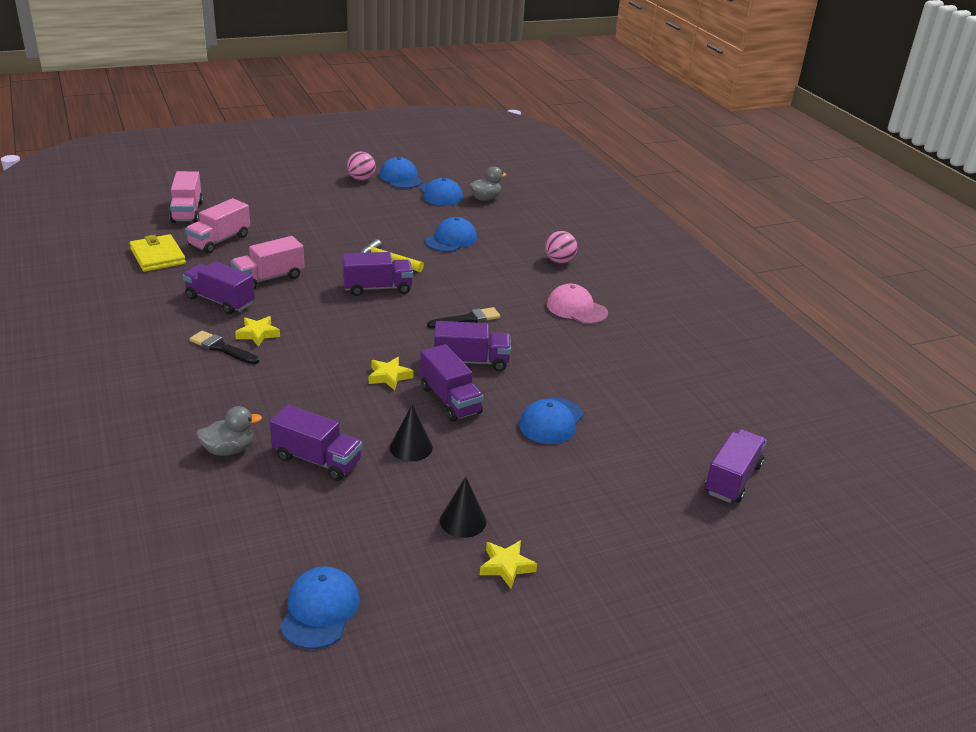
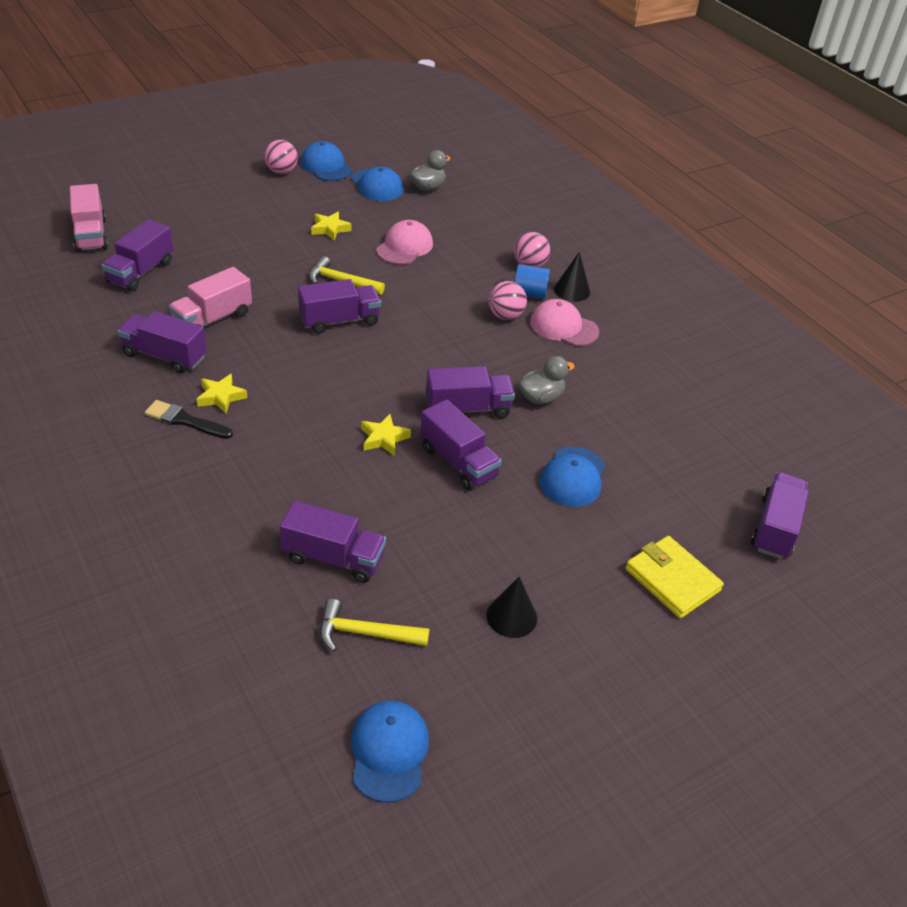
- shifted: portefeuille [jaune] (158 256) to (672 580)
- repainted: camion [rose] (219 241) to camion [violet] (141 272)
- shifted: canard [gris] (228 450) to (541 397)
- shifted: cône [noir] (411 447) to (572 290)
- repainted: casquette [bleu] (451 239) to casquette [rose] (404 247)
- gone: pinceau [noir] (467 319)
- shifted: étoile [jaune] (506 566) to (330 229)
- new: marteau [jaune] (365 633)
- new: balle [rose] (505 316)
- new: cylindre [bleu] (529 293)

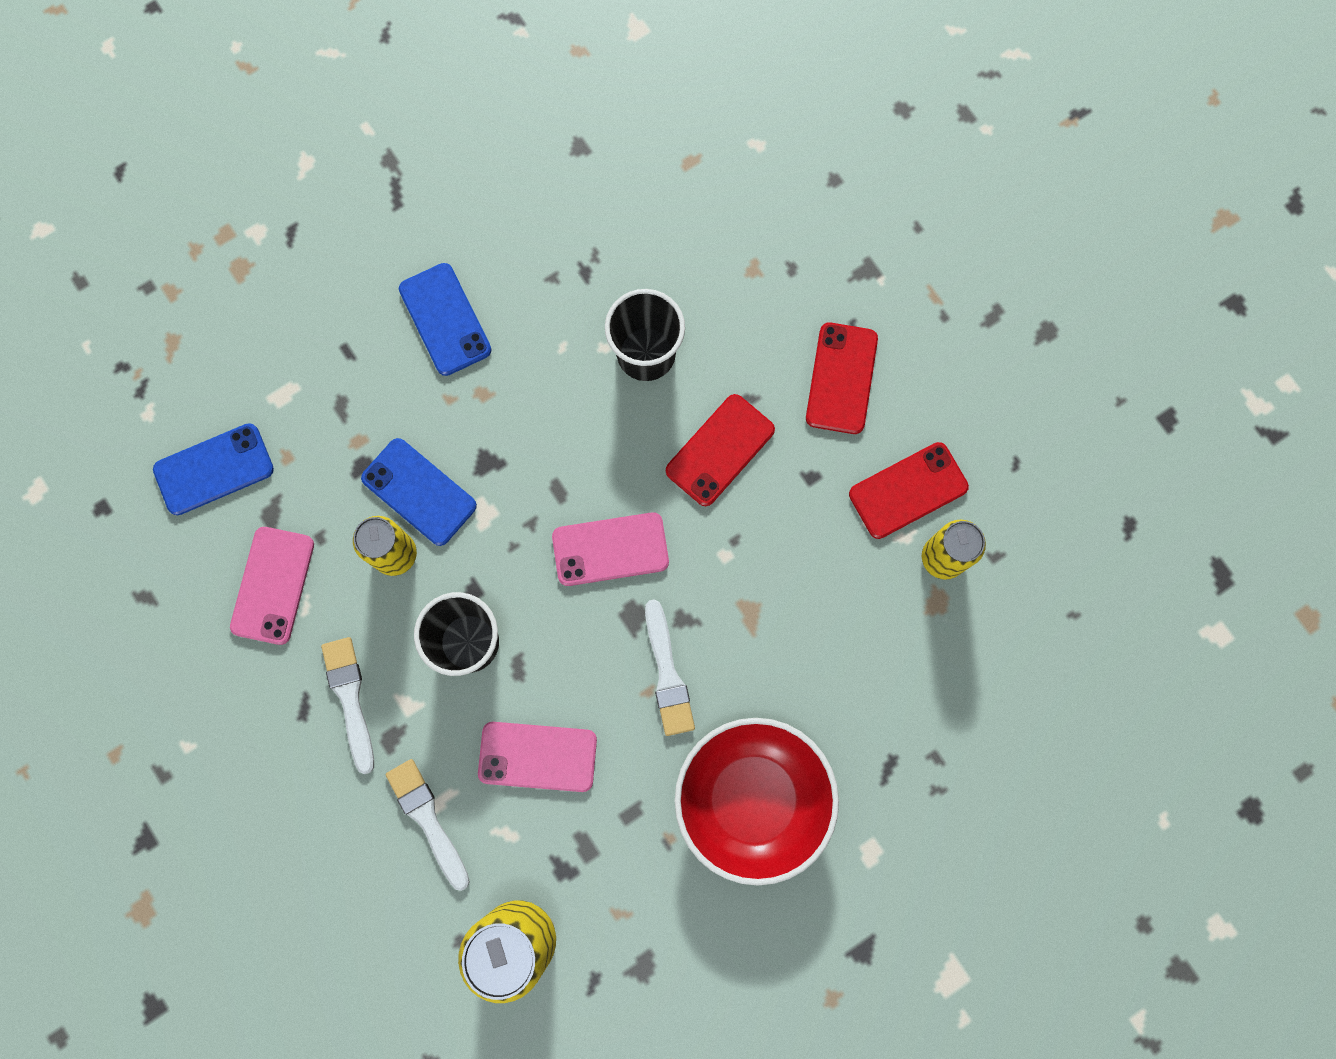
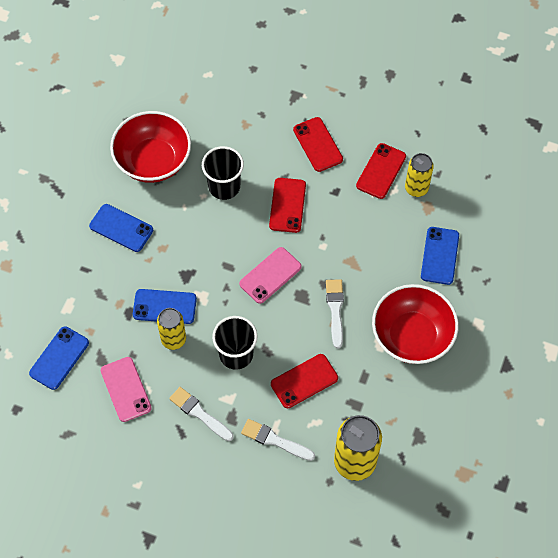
- repainted: téléphone [rose] (537 756) to téléphone [rouge] (304 381)
- rotated: pinceau [blanc] (667 674) = (335 310) 135 degrees counterclockwise
- new: bol [rouge] (153 161)
- new: téléphone [bleu] (440 256)

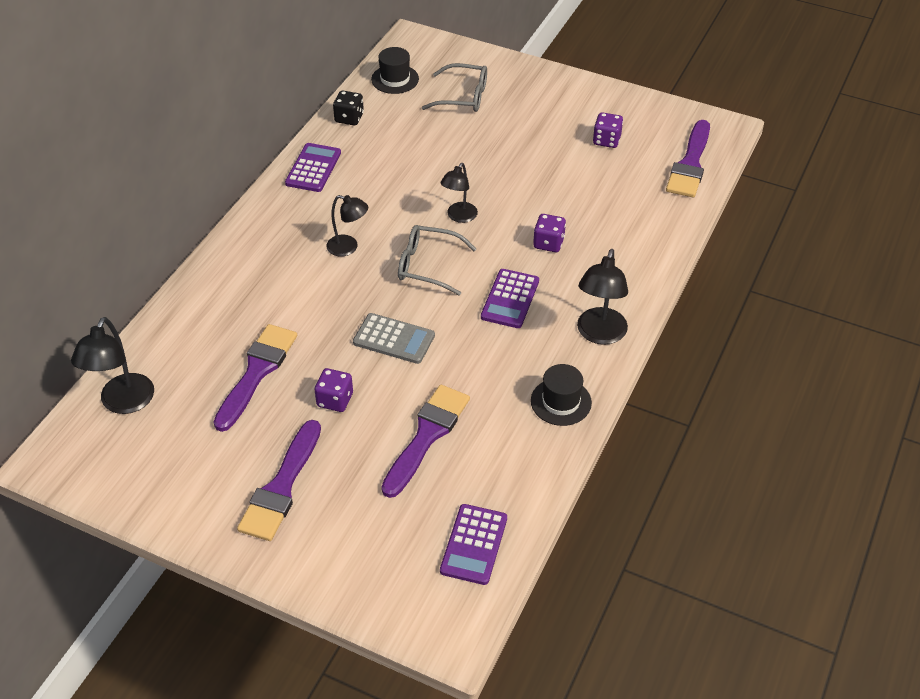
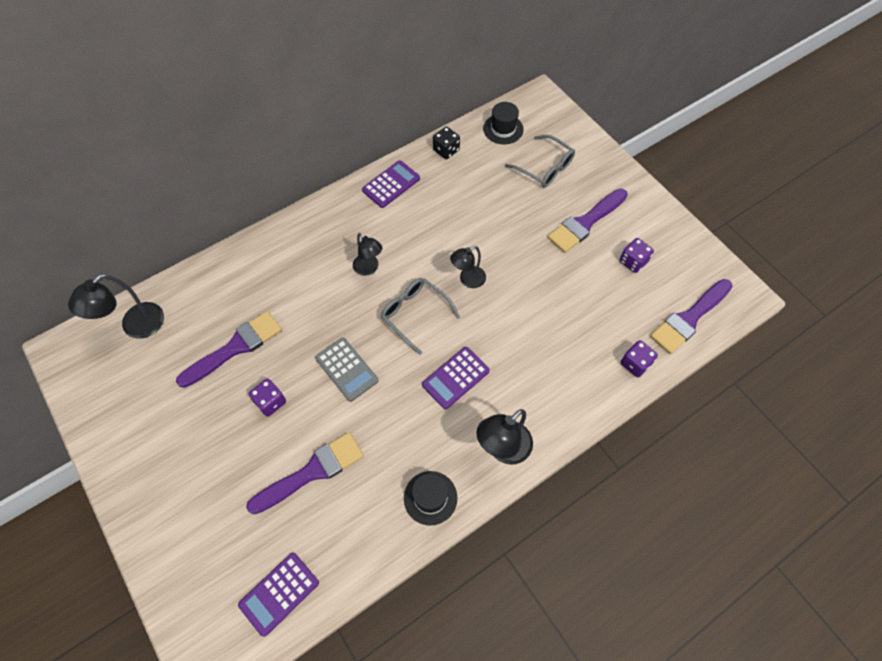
- shifted: pinceau [violet] (281 487) to (585 223)
- shifted: dé [violet] (548 243) to (635 364)

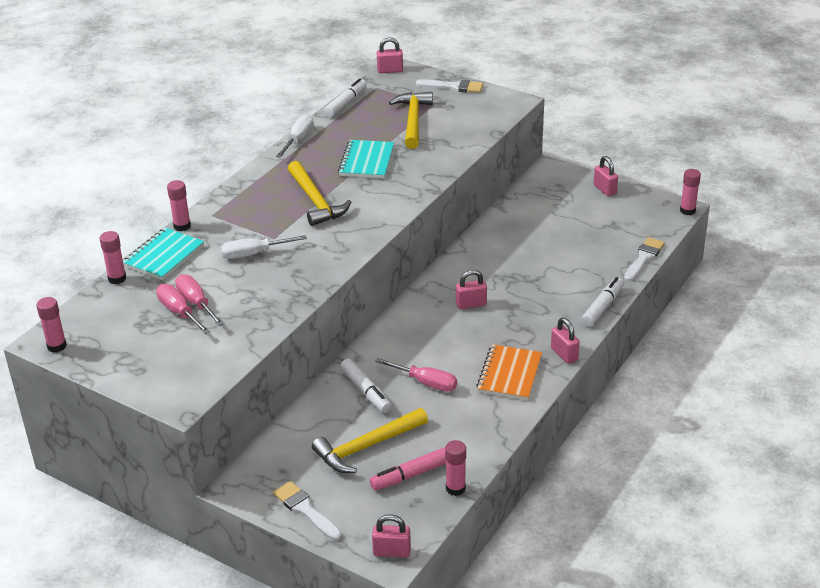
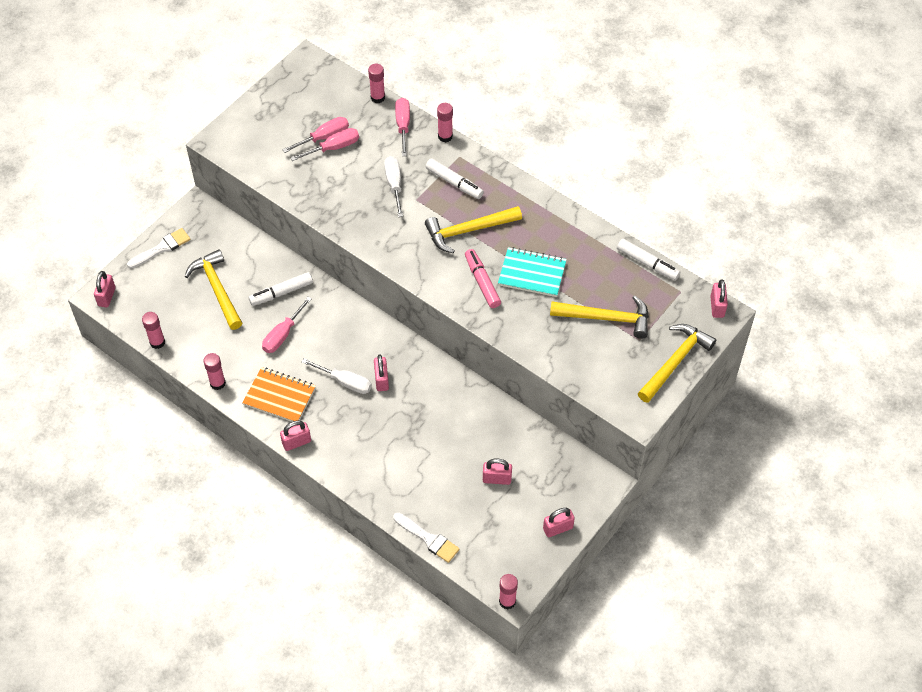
- shifted: bâton de colle [rose] (56 346) to (217 383)
- swapped: carnet [turquoise] (164 256) to tournevis [rose] (403 126)
- shifted: tournevis [blanc] (298 140) to (345 382)
- shifted: feutre [rose] (411 475) to (482 282)
- swapped: pinceau [blanc] (453 87) to marteau [jaune] (675 362)
- shifted: feutre [blanc] (602 307) to (454 183)
- new: cadenas [rose] (497 479)

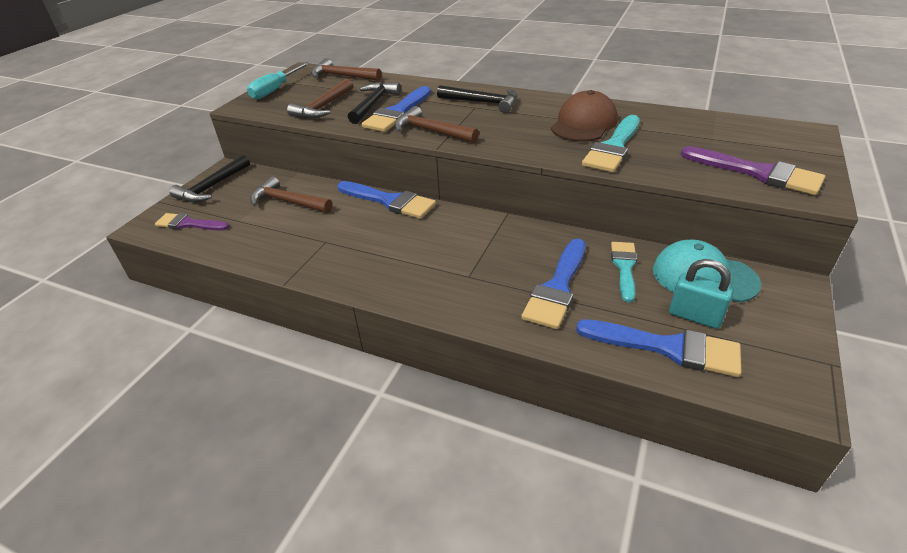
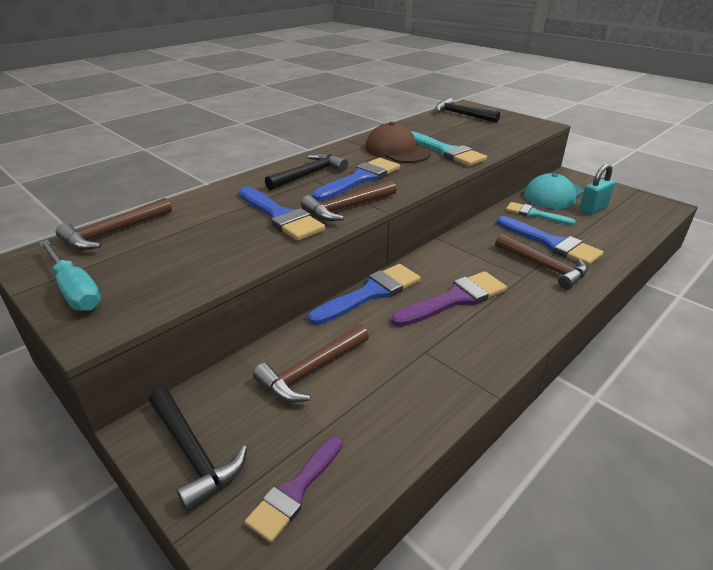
- shifted: marteau [marron] (323 107) to (543 267)
- shifted: marteau [noir] (373 104) to (461 115)
- shifted: pinceau [bleu] (668 348) to (360 179)
- shifted: pinceau [violet] (758 173) to (455 299)

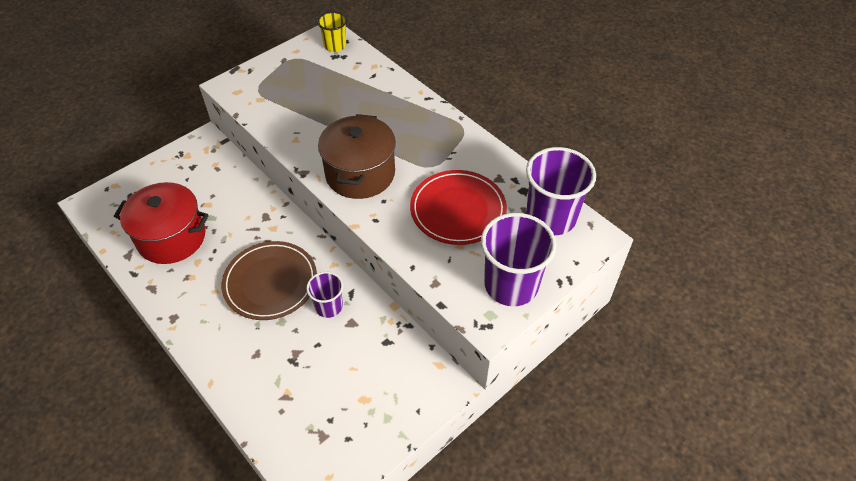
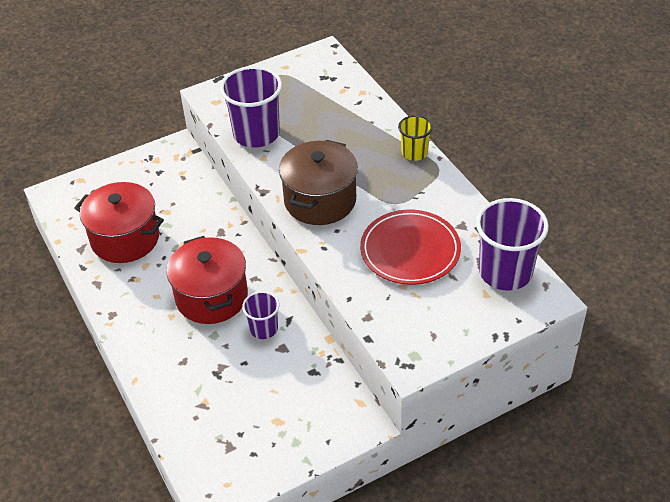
- swapped: assiette [marron] (270 282) to marmite [rouge] (211 297)
- shifted: gobelet [jaune] (335 46) to (414 153)
- shifted: gobelet [violet] (511 285) to (256 134)

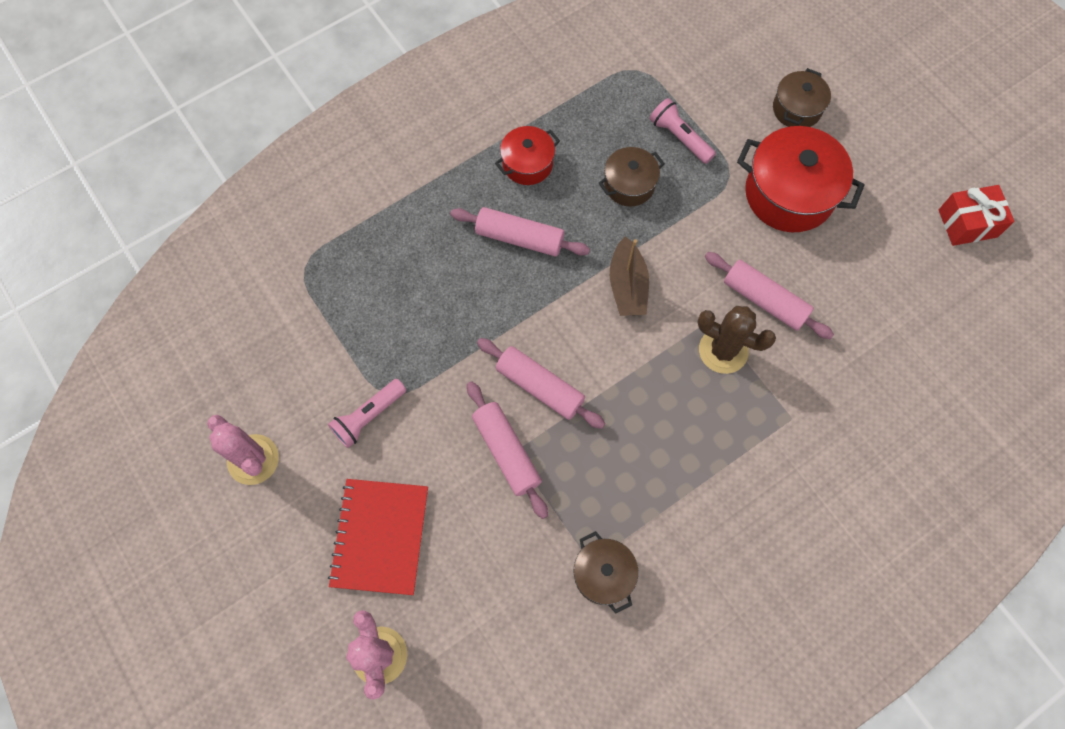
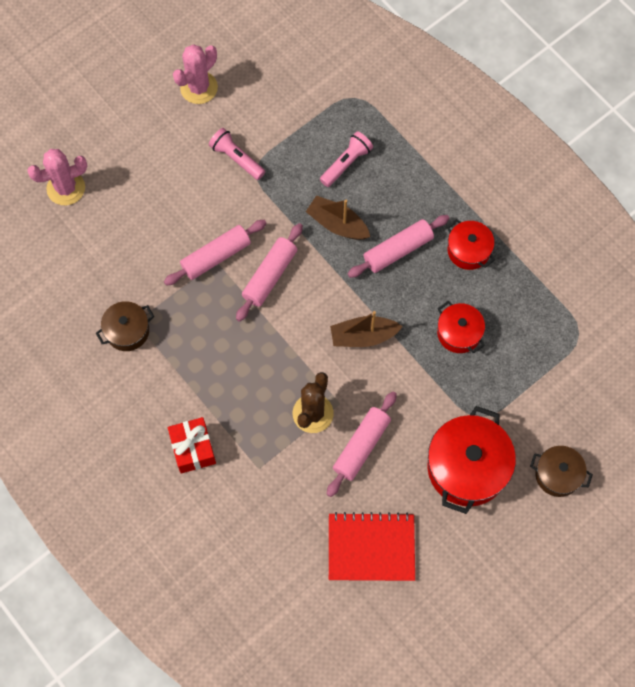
- shifted: carnet [rouge] (380 537) to (371 547)
- rotated: rouleau à pâtisserie [rose] (520 238) = (398 250) 45 degrees clockwise
- repainted: marmite [marron] (629 185) to marmite [rouge] (459 333)
- shifted: lampe de poche [rose] (679 137) to (346 163)
- shifted: cadeau [rouge] (967 223) to (193 449)
- new: bateau [marron] (337 224)

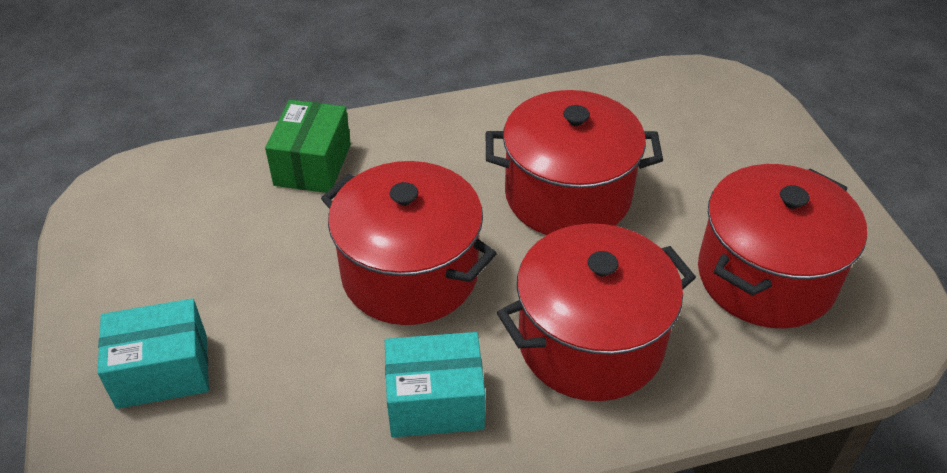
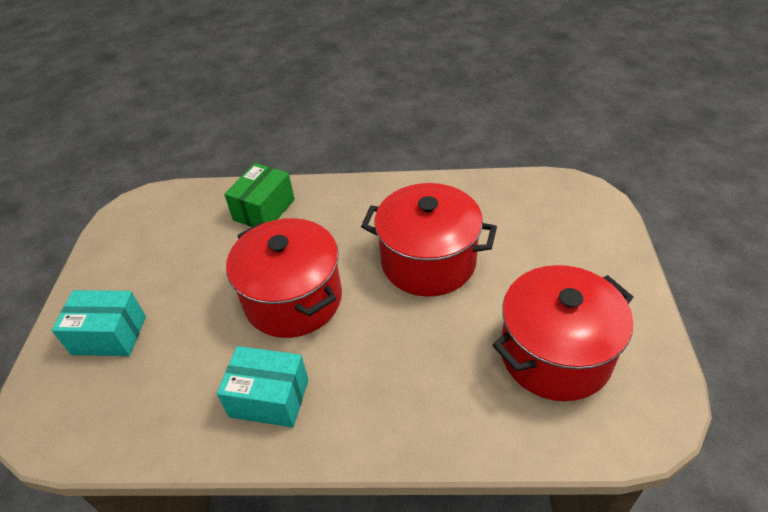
- gone: marmite [rouge] (590 342)

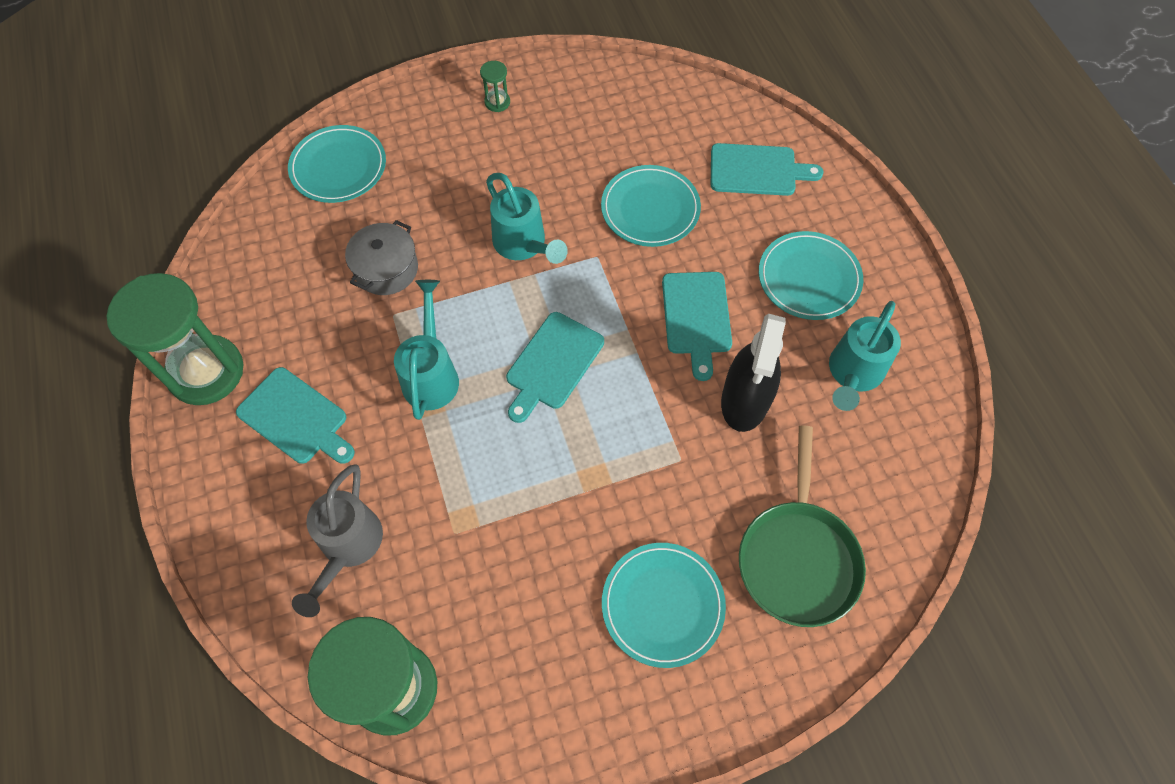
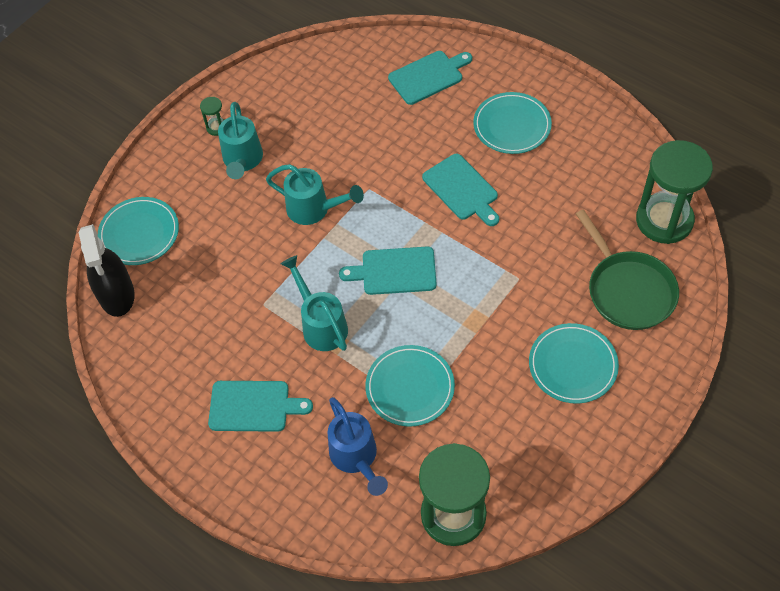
- shifted: sablier [vert] (206 372) to (664 220)
- repainted: arrosoir [gris] (348 547) to arrosoir [bleu] (356 457)
- gone: marmite [gris] (386 269)
- rotated: planche à découper [turquoise] (552 364) = (394 271) 90 degrees clockwise
- shifted: assiette [turquoise] (650 209) to (410 387)
- shifted: vaporisateur [noir] (745 400) to (117 294)
- shifted: arrosoir [turquoise] (853 374) to (242 161)

